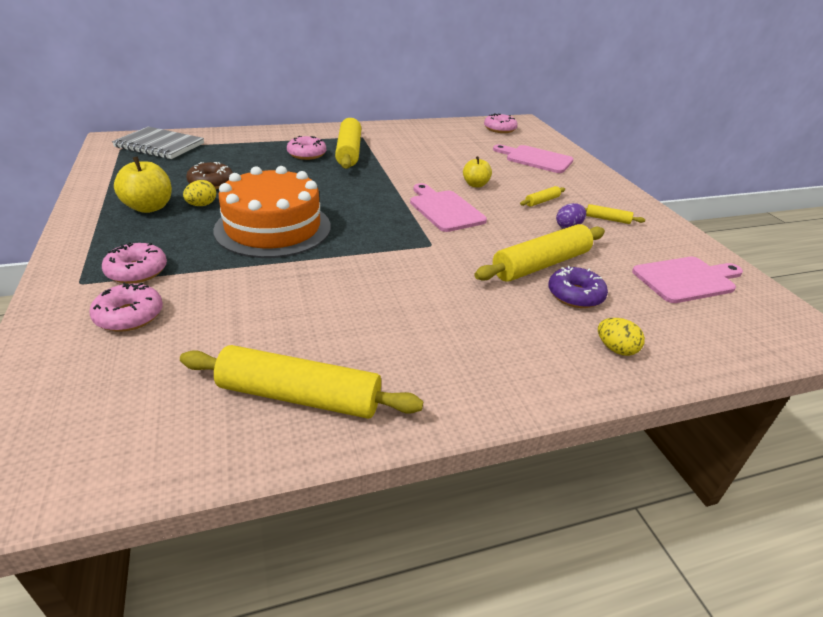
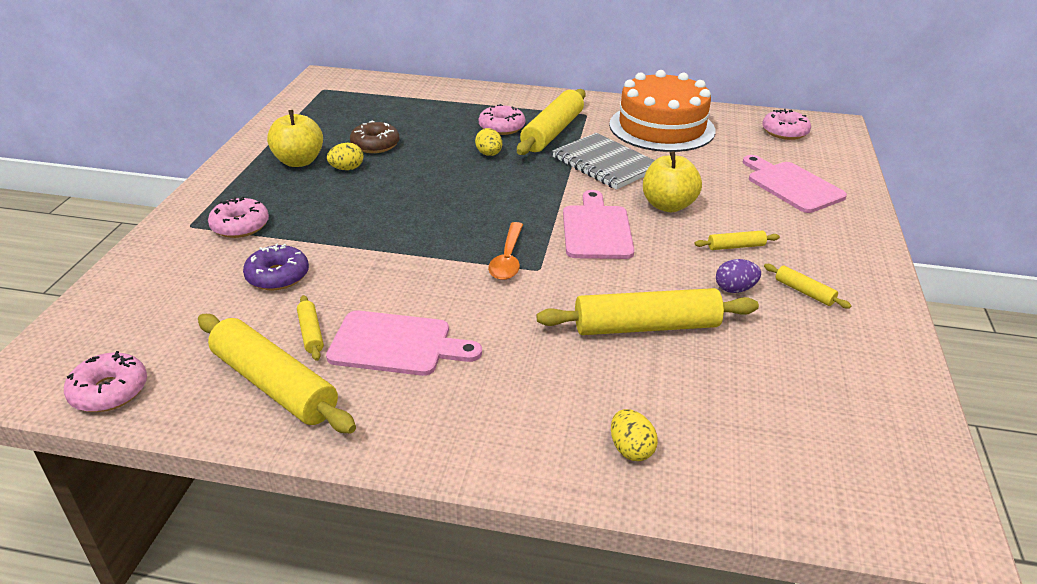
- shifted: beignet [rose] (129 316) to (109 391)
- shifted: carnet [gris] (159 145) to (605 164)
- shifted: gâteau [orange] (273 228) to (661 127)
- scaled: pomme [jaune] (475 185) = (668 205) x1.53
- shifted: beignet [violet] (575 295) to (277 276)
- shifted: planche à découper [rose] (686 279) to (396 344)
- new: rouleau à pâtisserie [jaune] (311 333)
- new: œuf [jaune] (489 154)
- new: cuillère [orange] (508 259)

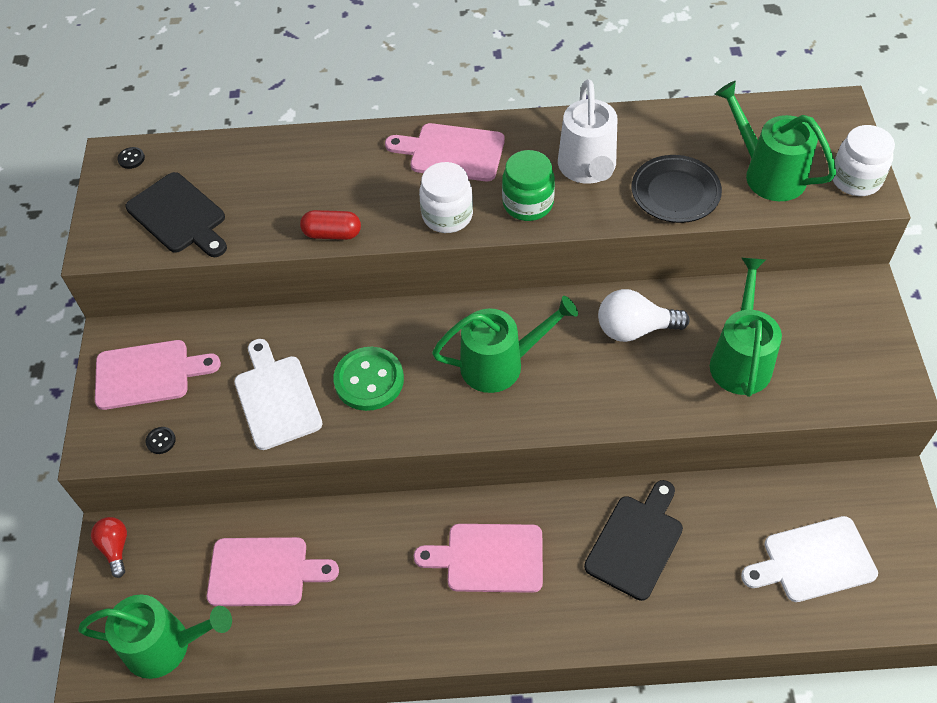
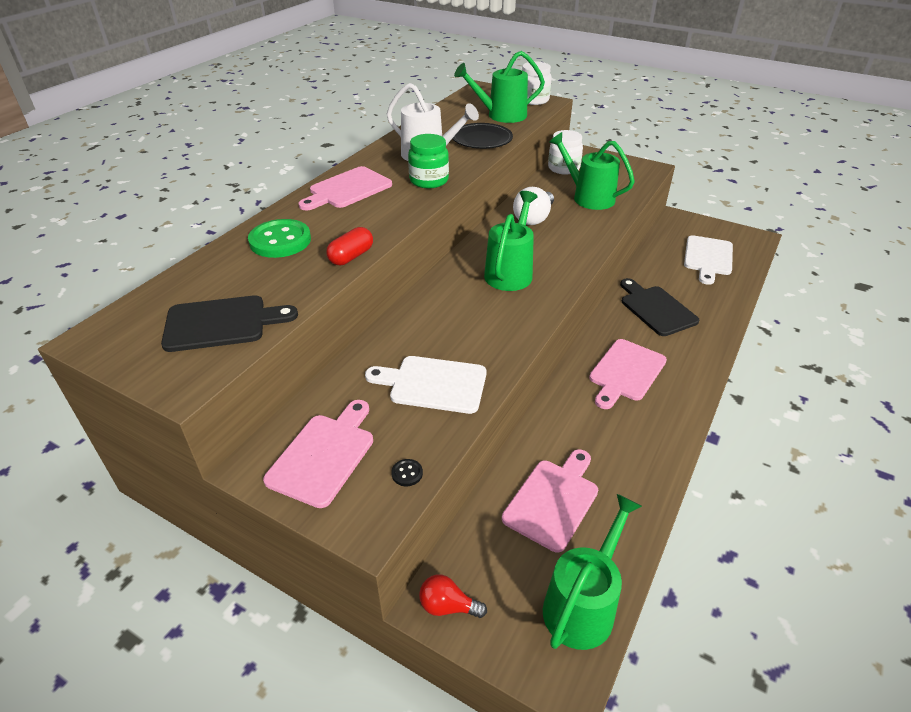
- gone: bouton [noir] (131 159)
- shifted: bouton [vert] (369 380) to (280 241)
- shifted: bocal [blanc] (447 215) to (563 168)

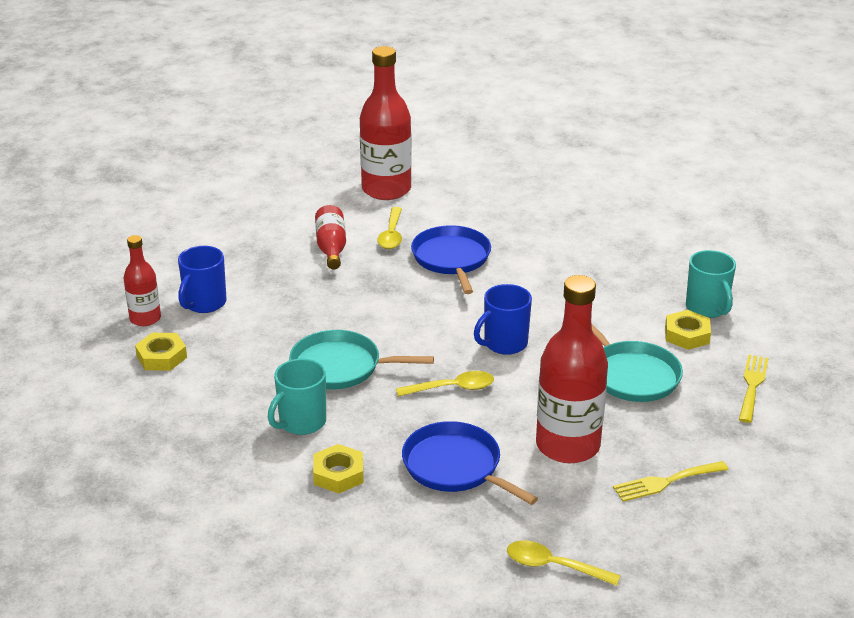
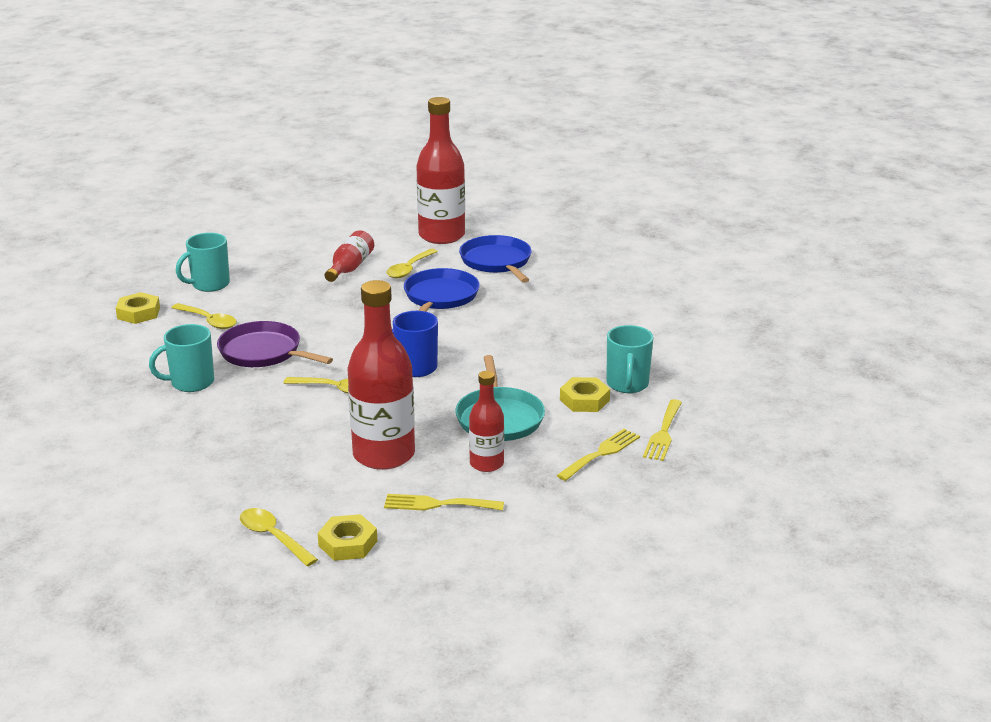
- shifted: bouteille [rouge] (145 318) to (486 464)
- repainted: tasse [bleu] (204 303) to tasse [turquoise] (209 284)
- repainted: poêle [turquoise] (340 367) to poêle [violet] (264 352)
- shifted: écrou [jaune] (338 474) to (348 543)
- shifted: poêle [bleu] (455 467) to (497 262)
- new: cuillère [jaune] (208 321)
- new: fourchette [jaune] (663 433)

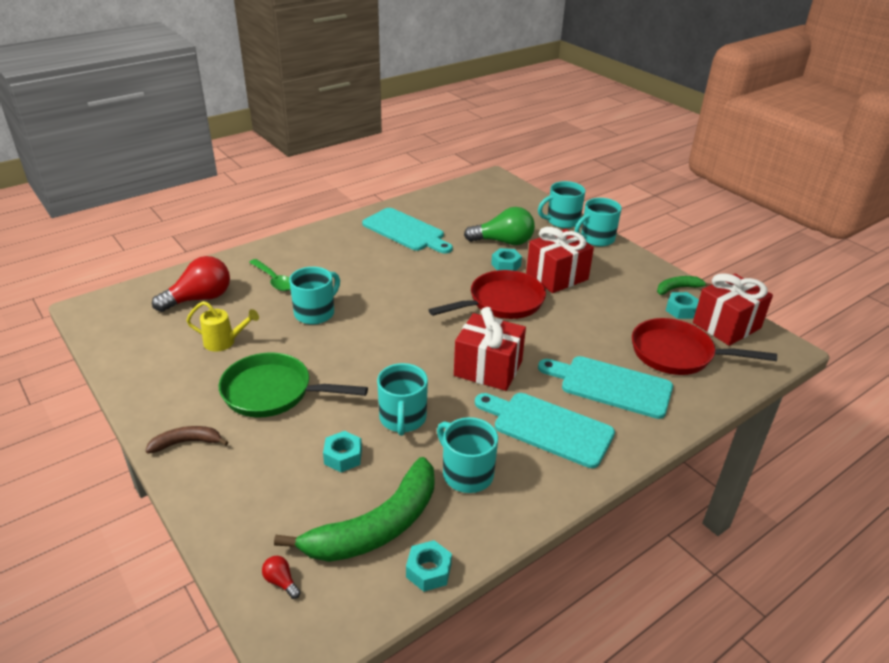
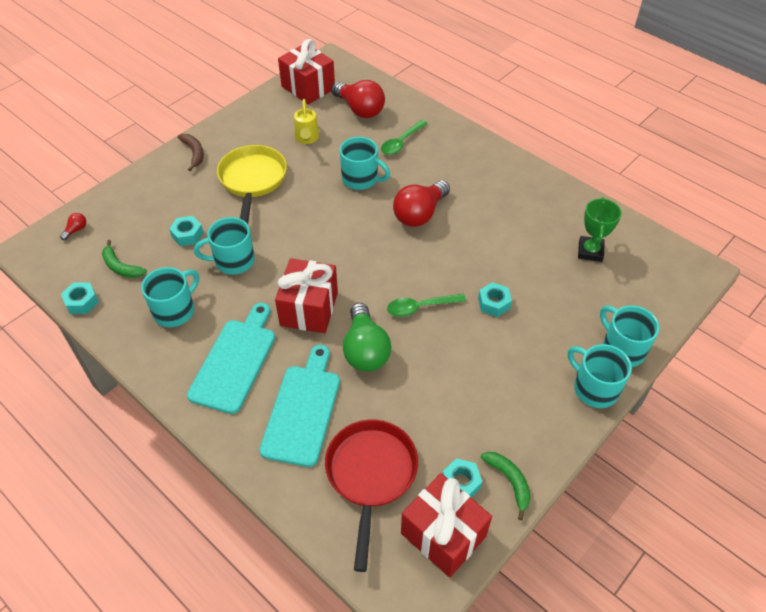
- repainted: poêle [vert] (273 392) to poêle [jaune] (252 180)
- scaled: banane [vert] (376 526) = (121 267) x0.48
- gone: planche à découper [turquoise] (406 231)
- swapped: poêle [rouge] (502 302) to cuillère [vert] (420 307)
- shifted: ampoule [vert] (503 242) to (365 350)
- shifted: cadeau [rouge] (557 276) to (308 87)
- new: ampoule [rouge] (420 214)
- new: trophée [vert] (590 251)

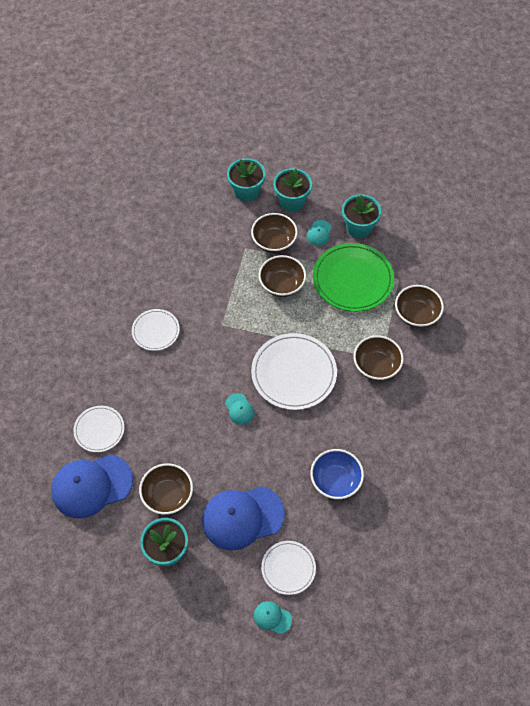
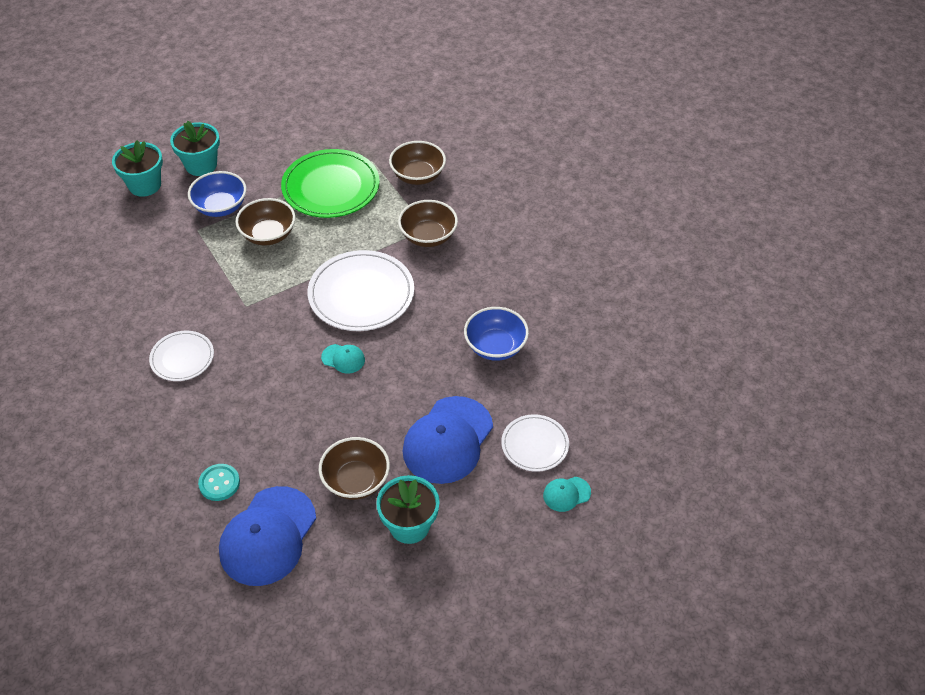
- swapped: assiette [blanc] (99 430) to bouton [turquoise] (219 483)
- repainted: bol [marron] (274 241) to bol [bleu] (220 207)
- gone: casquette [turquoise] (319 233)
- gone: pot de fleurs [turquoise] (359 227)

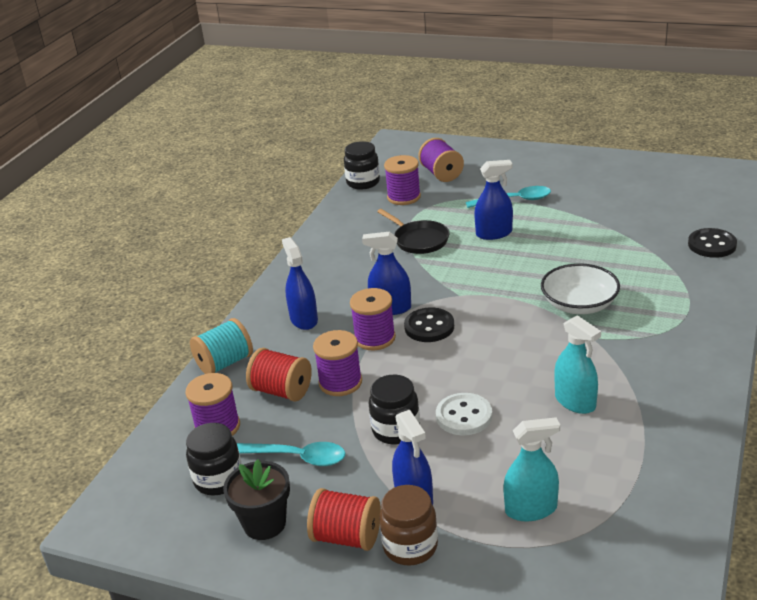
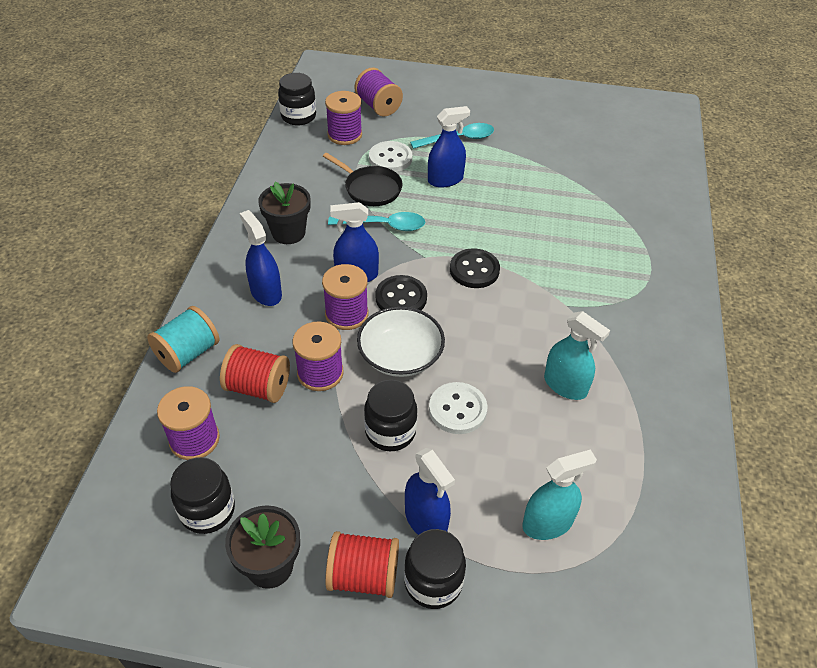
- shifted: cuillère [turquoise] (297 457) to (383 225)
- repainted: bocal [marron] (410 546) to bocal [noir] (433 582)
- shifted: bol [blanc] (579 304) to (400 356)
- shifted: bouton [noir] (712 245) to (474 270)
- new: pot de fleurs [noir] (288 233)
- new: bouton [blanc] (390 158)

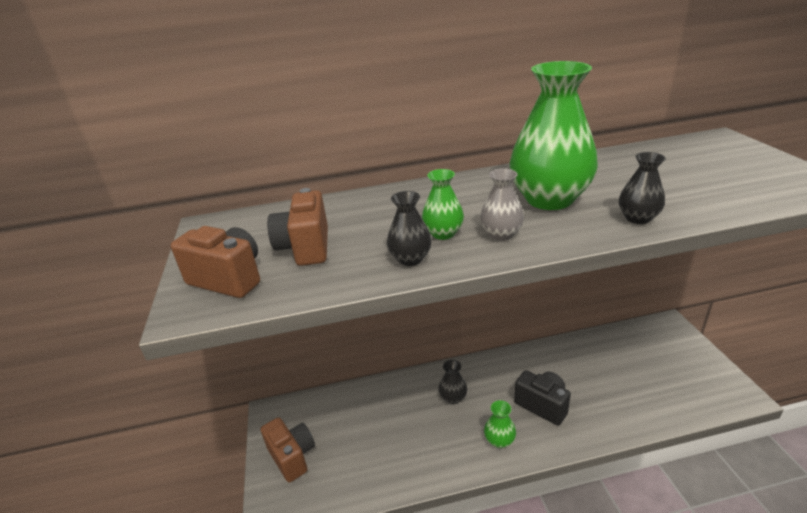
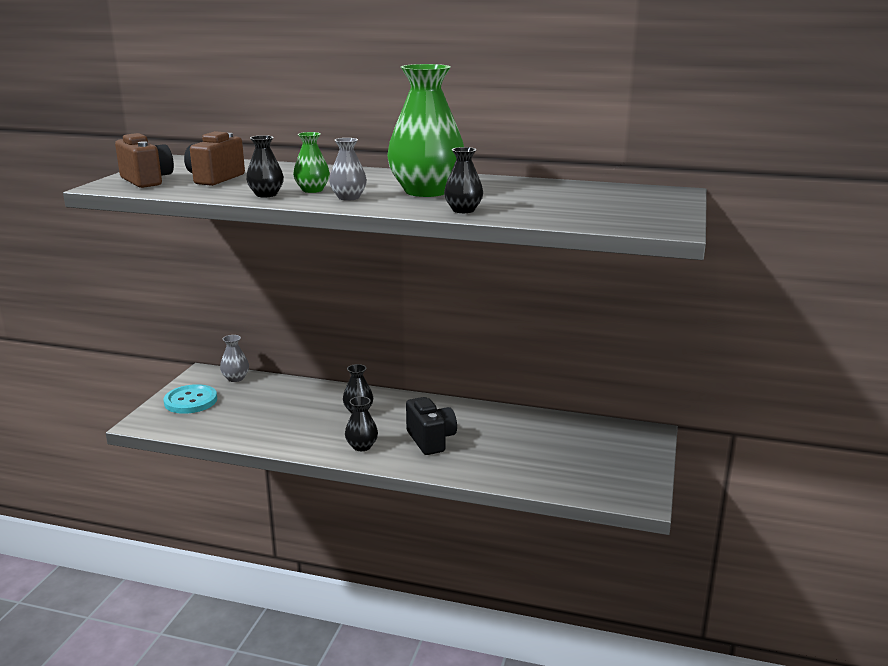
- swapped: appareil photo [marron] (292 456) to bouton [turquoise] (191 401)
- repainted: vase [vert] (499 440) to vase [noir] (362 446)
- new: vase [gris] (235 378)

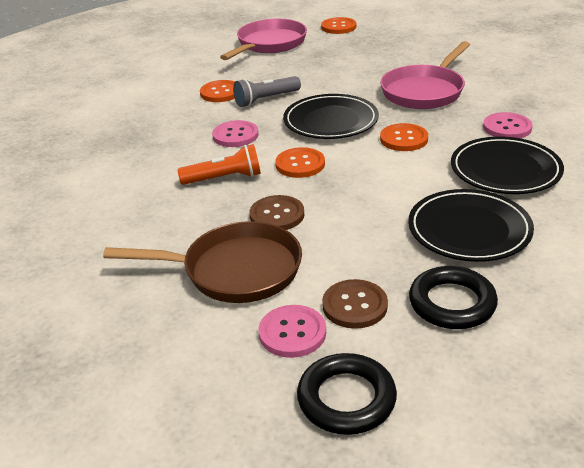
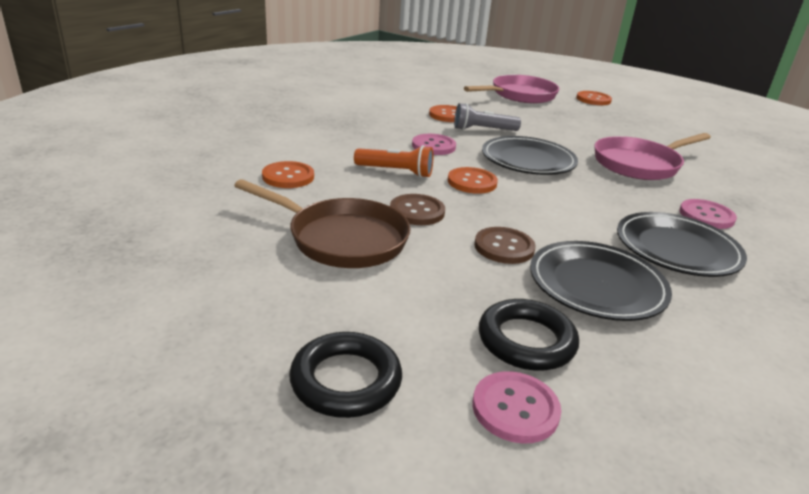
- shifted: bouton [rose] (292 333) to (515 409)
- shifted: bouton [marron] (354 305) to (504 247)
- shifted: bouton [orange] (403 139) to (288 177)

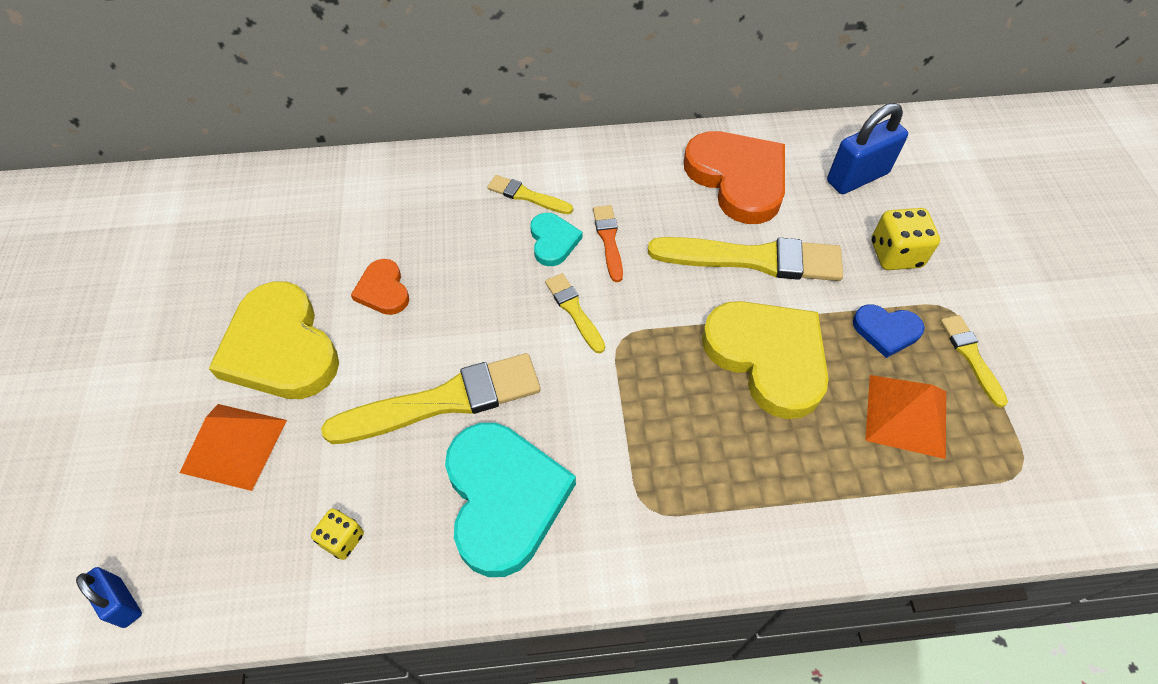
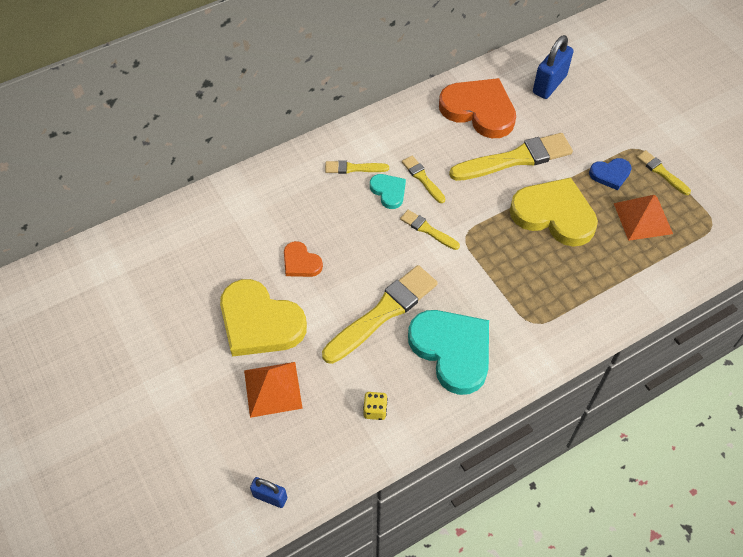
- repainted: pinceau [orange] (608 240) to pinceau [jaune] (422 178)
- gone: dé [jaune] (895 254)

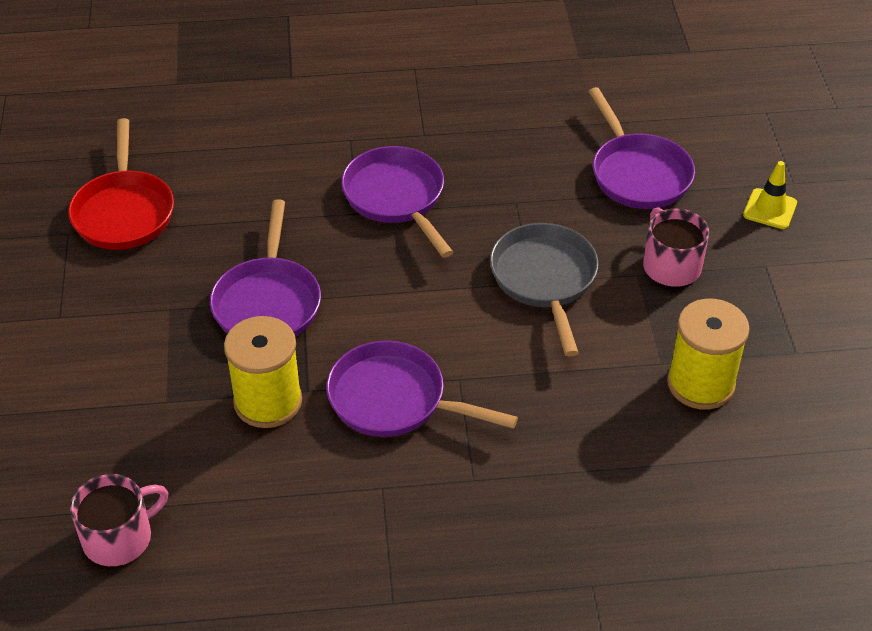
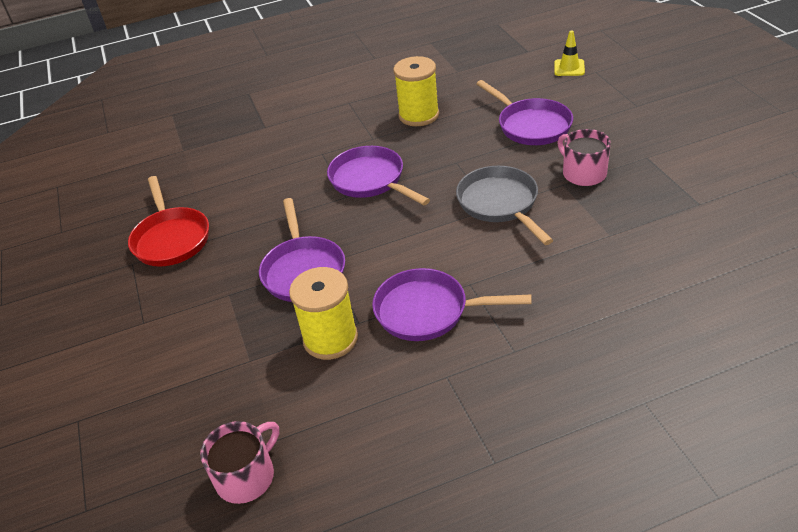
- shifted: bobine [jaune] (700 384) to (419 115)
- shifted: cône de chantier [jaune] (770 209) to (569 68)

